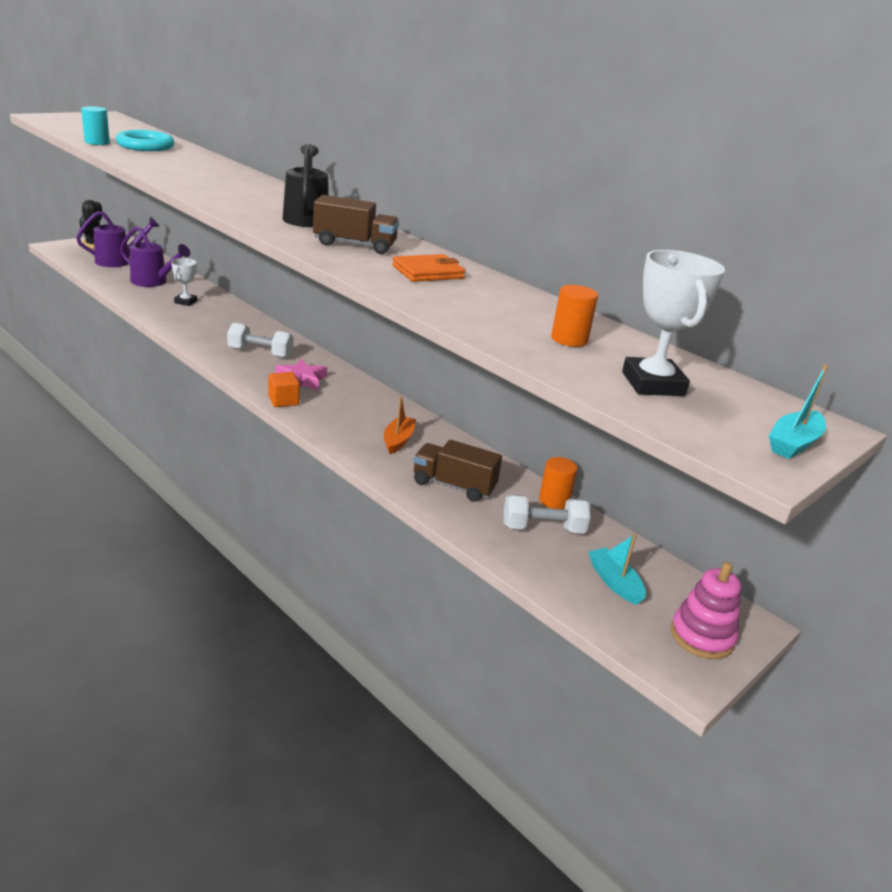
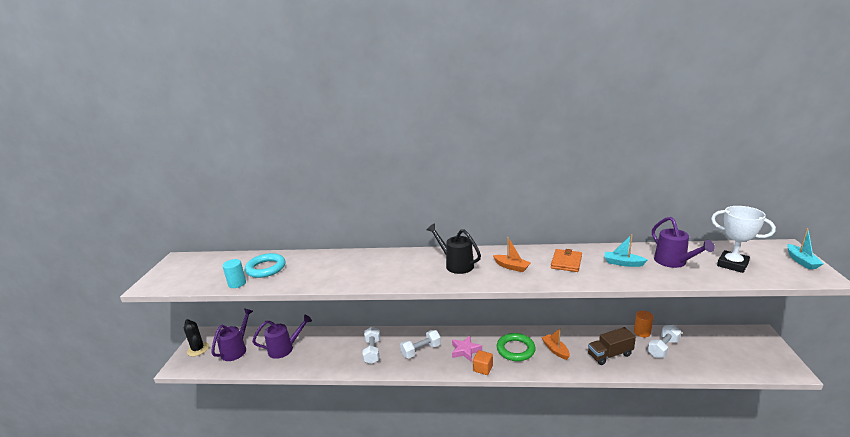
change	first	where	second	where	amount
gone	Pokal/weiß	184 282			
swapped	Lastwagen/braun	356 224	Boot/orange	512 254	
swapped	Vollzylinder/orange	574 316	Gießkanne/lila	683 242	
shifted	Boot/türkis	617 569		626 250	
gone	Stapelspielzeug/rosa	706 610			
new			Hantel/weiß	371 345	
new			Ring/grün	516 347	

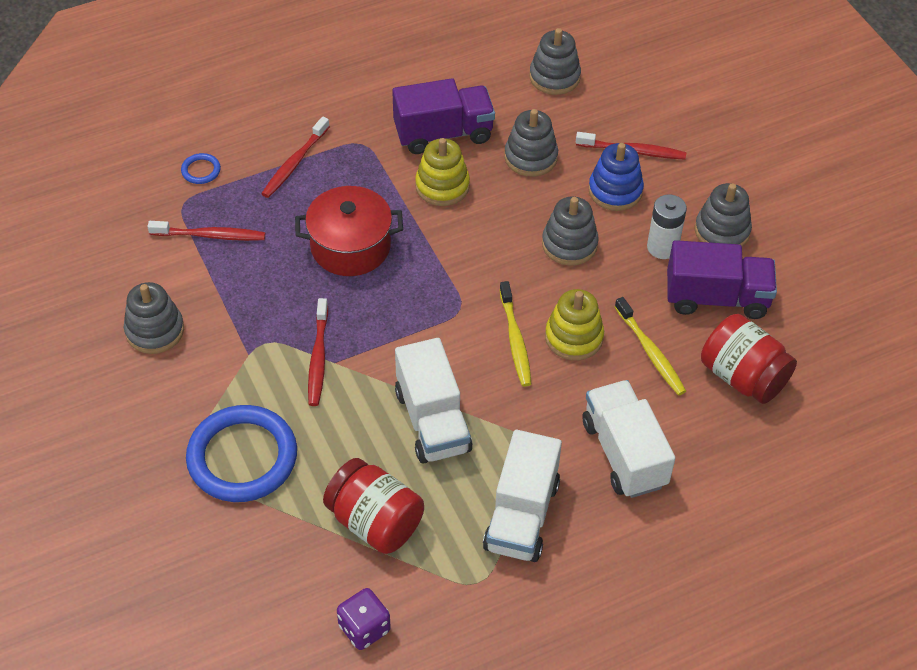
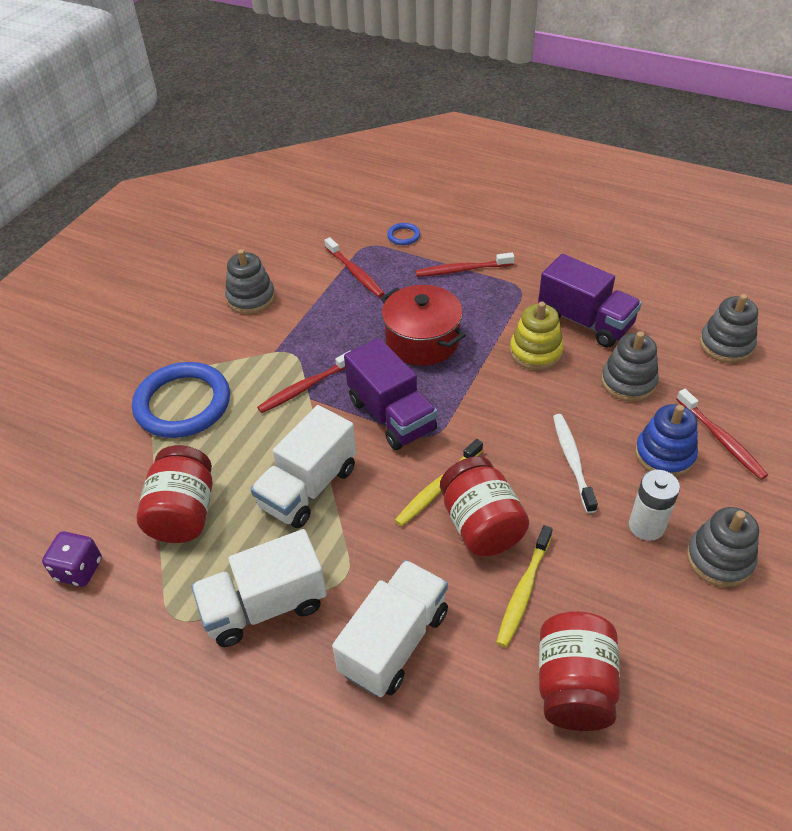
change	first	where	second	where	amount
swapped	Stapelspielzeug/grau	570 231	Zahnbürste/weiß	575 463	
swapped	Stapelspielzeug/gelb	574 325	Einmachglas/rot	484 506	
shifted	Lastwagen/lila	722 279		390 394	

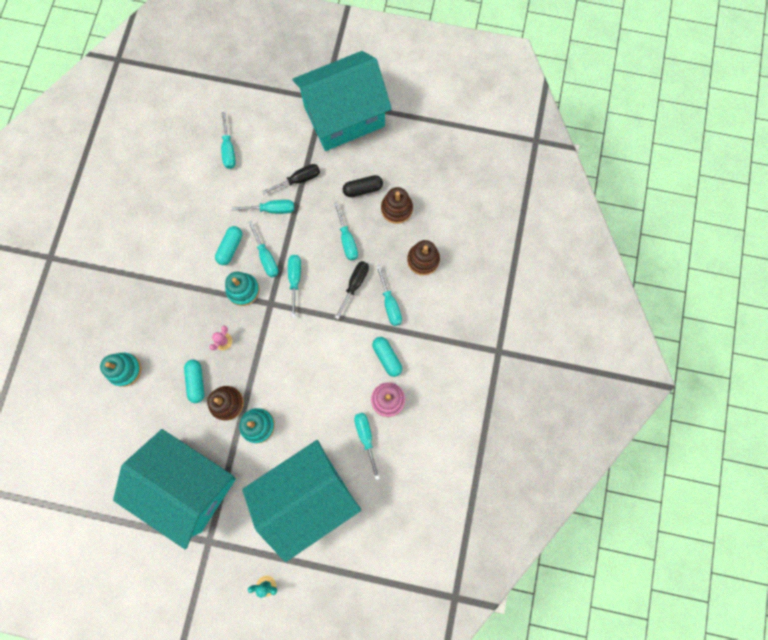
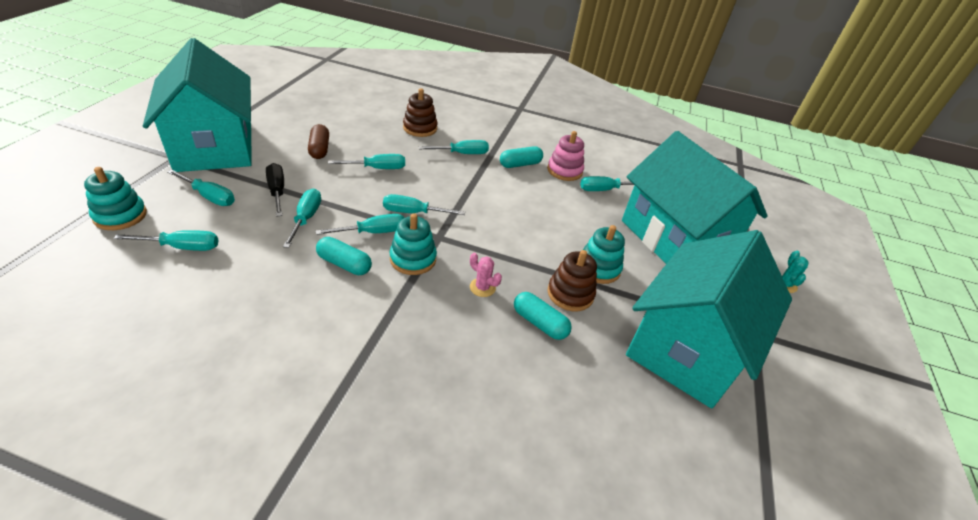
change	first	where	second	where	amount
shifted	Stapelspielzeug/türkis	120 369		115 198	
rotated	Kapsel/türkis	194 381		543 316	45 degrees clockwise
gone	Schraubenzieher/schwarz	352 290			
repainted	Kapsel/schwarz	363 186	Kapsel/braun	318 141	
gone	Stapelspielzeug/braun	397 205			
new			Schraubenzieher/türkis	201 187	

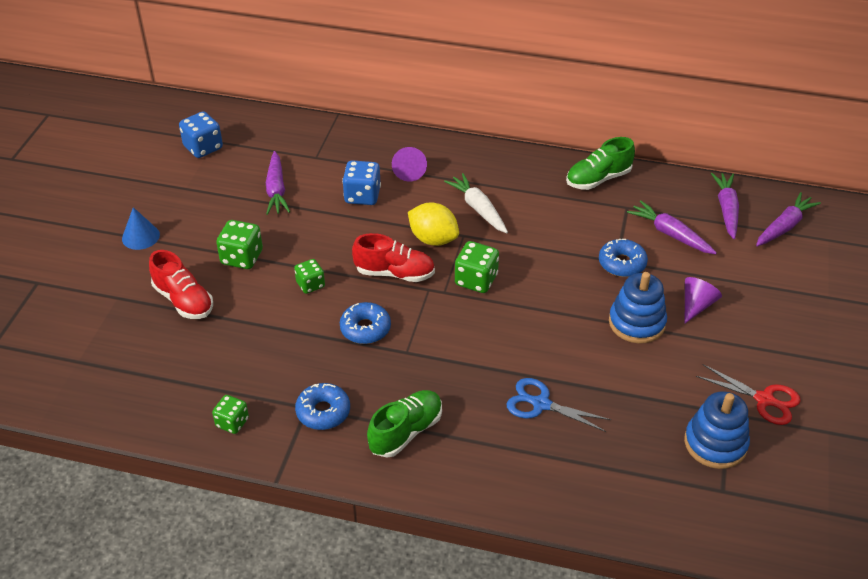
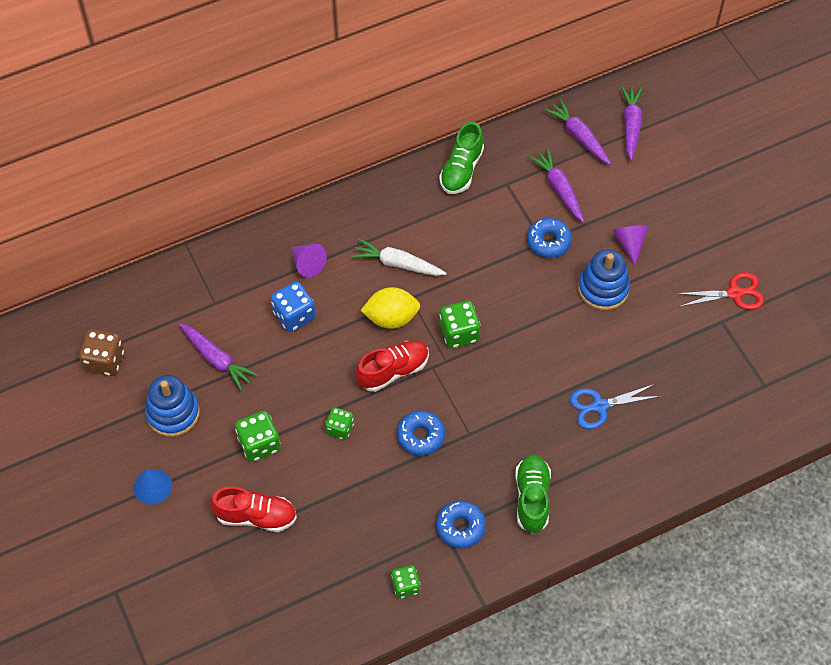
change	first	where	second	where	amount
repainted	Spielwürfel/blau	201 134	Spielwürfel/braun	101 352	
rotated	Karotte/lila	672 227		556 185	60 degrees clockwise
shifted	Stapelspielzeug/blau	717 430		172 406	

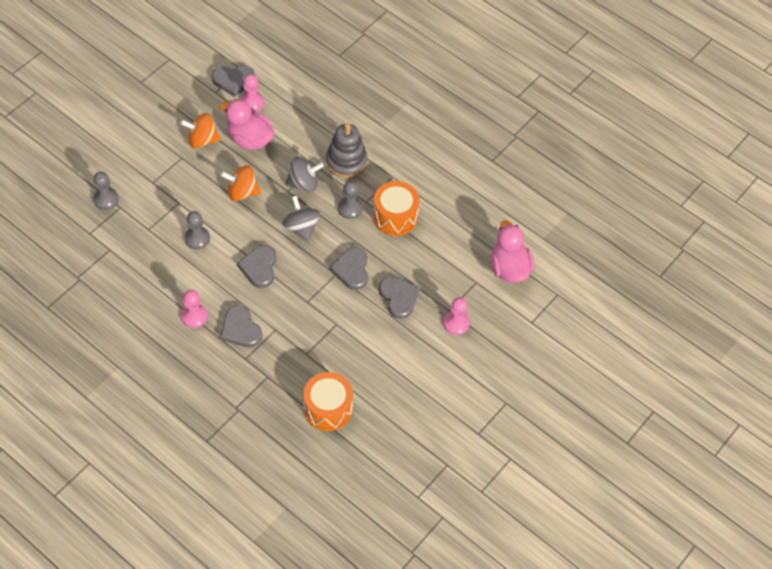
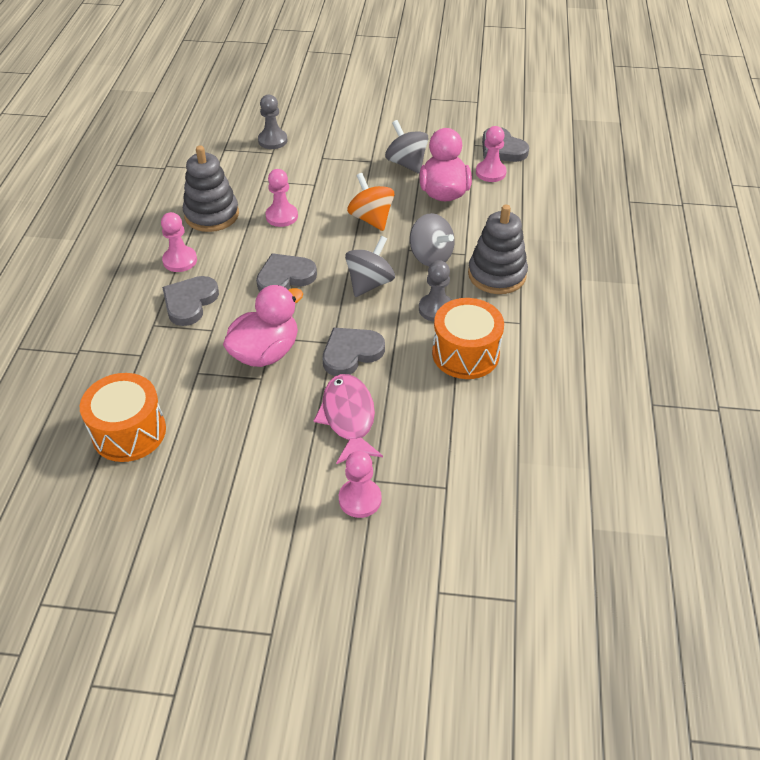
change	first	where	second	where	amount
repainted	Kreisel/orange	200 130	Kreisel/grau	407 147	
repainted	Bauer/grau	197 230	Bauer/rosa	281 198	
swapped	Herz/grau	399 298	Fisch/rosa	348 419	
shifted	Ente/rosa	512 251		263 326	
new			Stapelspielzeug/grau	211 189	

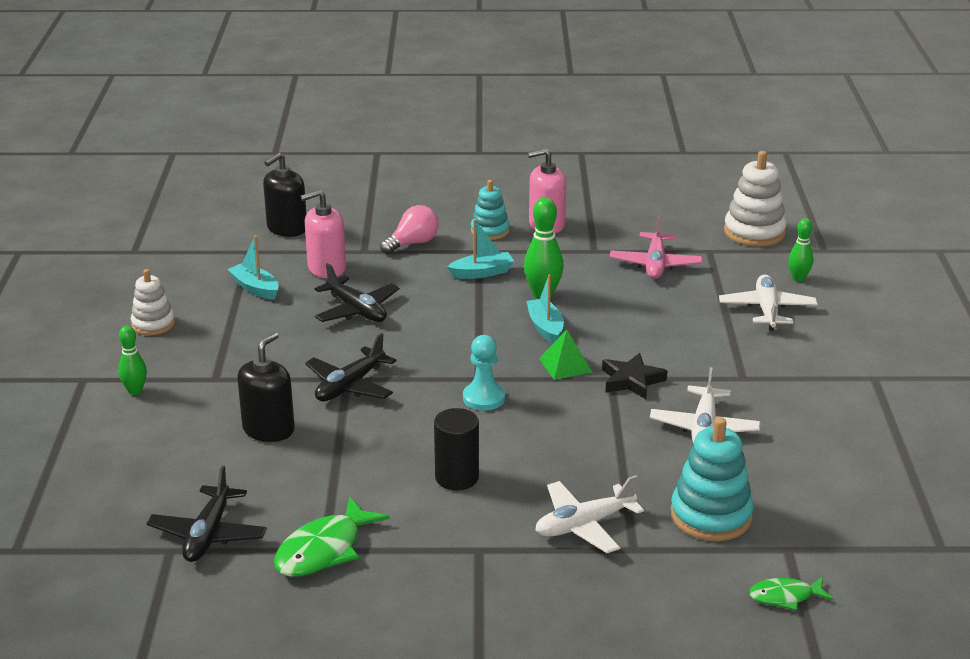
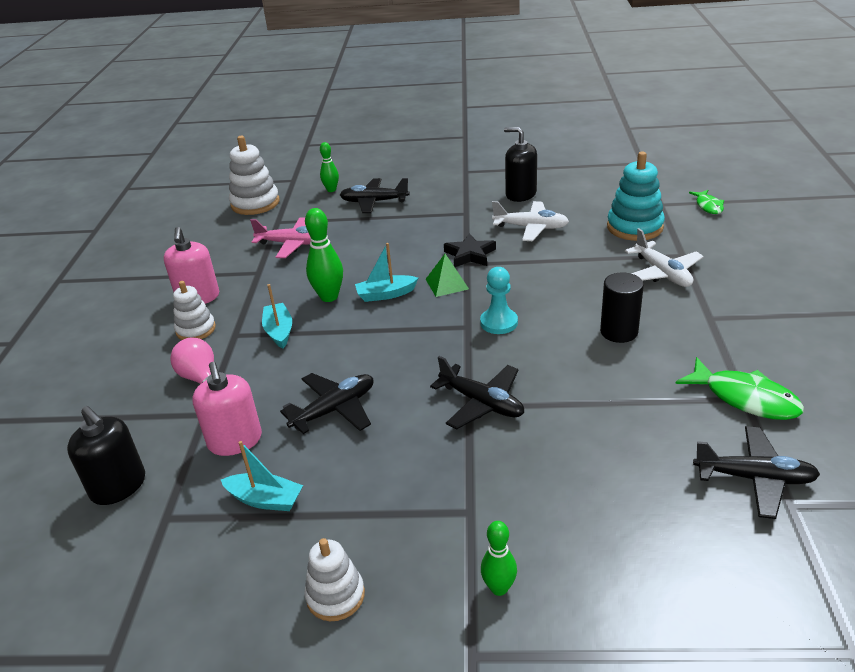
change	first	where	second	where	amount
rotated	Boot/türkis	253 267		262 476	120 degrees counterclockwise
shifted	Seifenspender/schwarz	266 387		520 164	
repainted	Stapelspielzeug/türkis	490 210	Stapelspielzeug/weiß	194 310	
repainted	Flugzeug/weiß	768 302	Flugzeug/schwarz	375 195	

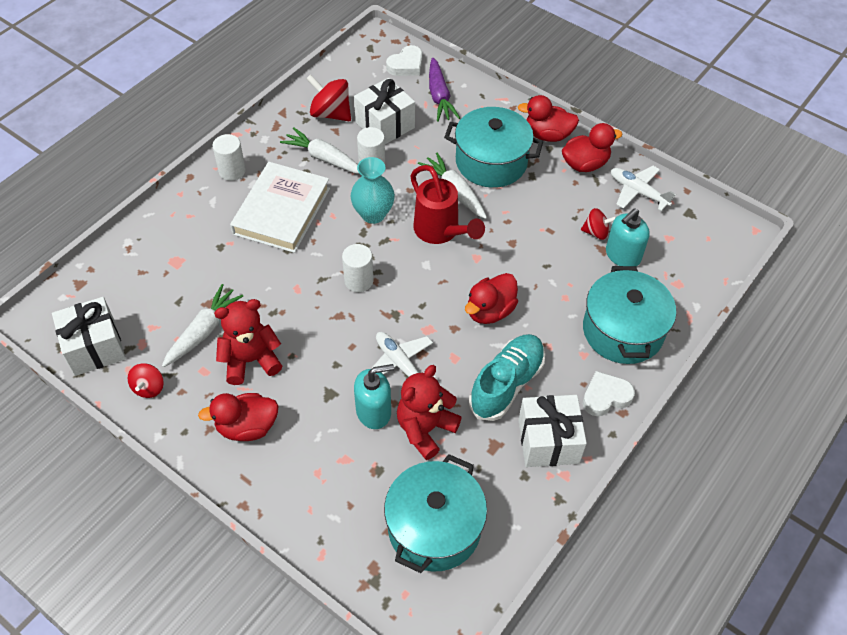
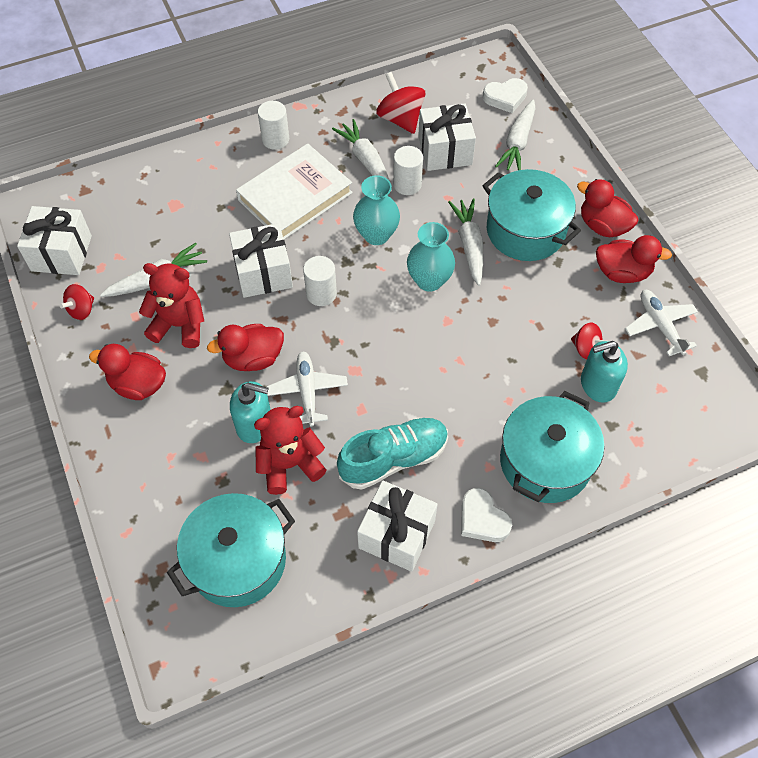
change	first	where	second	where	amount
swapped	Gießkanne/rot	447 204	Vase/türkis	431 257	
repainted	Karotte/lila	444 89	Karotte/weiß	515 134	
shifted	Ente/rot	491 298		245 347	
rotated	Herz/weiß	609 393		486 515	135 degrees counterclockwise
new			Geschenk/weiß	261 260	

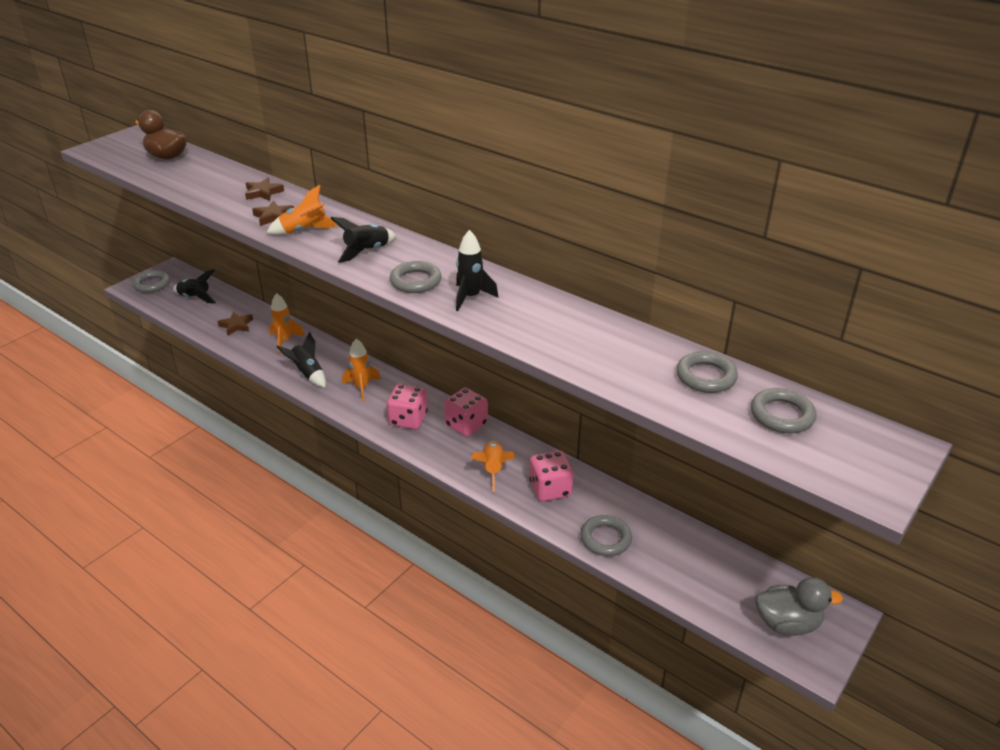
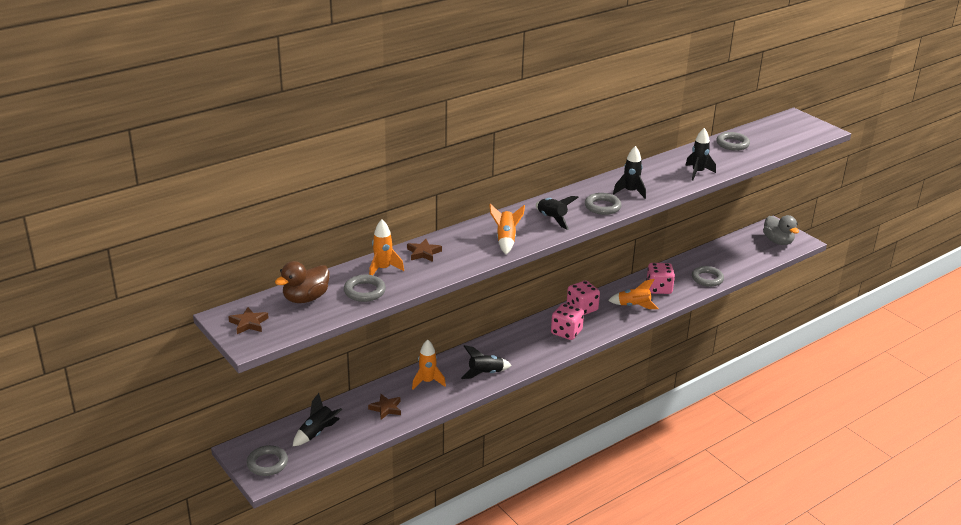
change	first	where	second	where	amount
shifted	Stern/braun	273 213		248 320	
shifted	Rakete/orange	361 369		386 247	
shifted	Ring/grau	784 411		365 288	
rotated	Ente/grau	799 606		781 230	135 degrees clockwise
new			Rakete/schwarz	700 154	

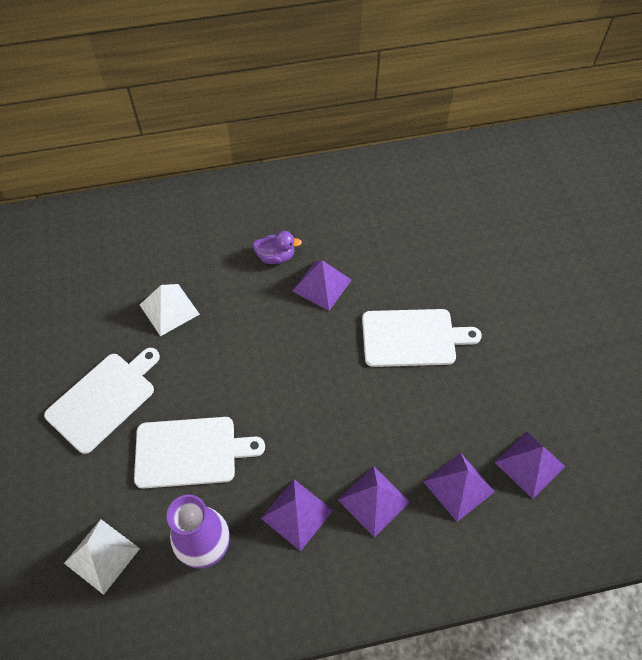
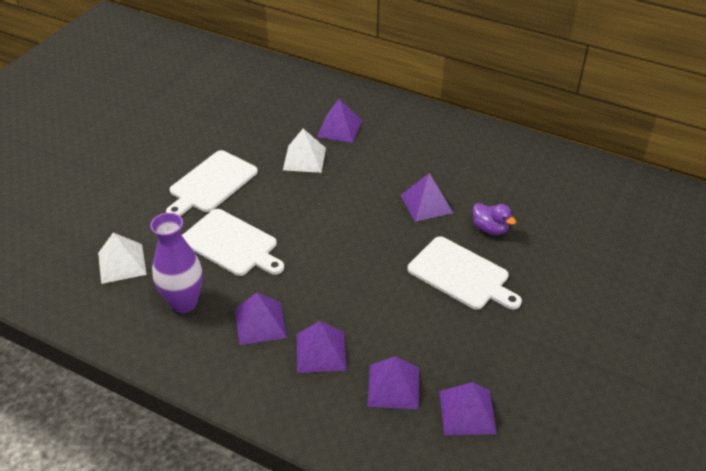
change	first	where	second	where	amount
rotated	Schneidebrett/weiß	102 401		212 183	135 degrees clockwise
shifted	Ente/lila	277 247		494 219	
new			Pyramide/lila	339 120	

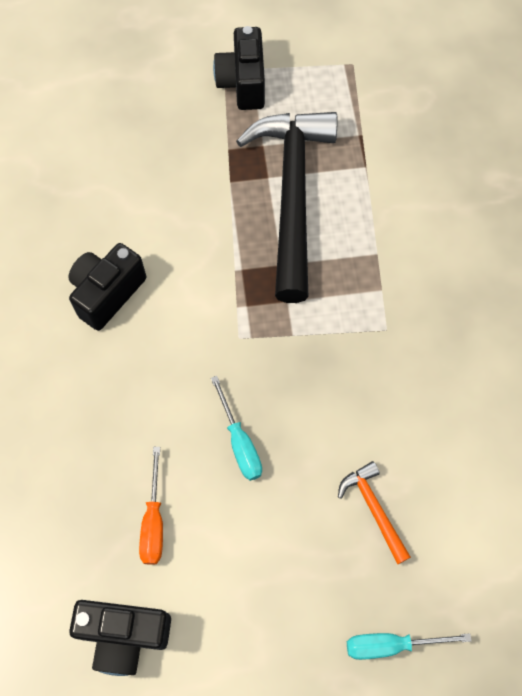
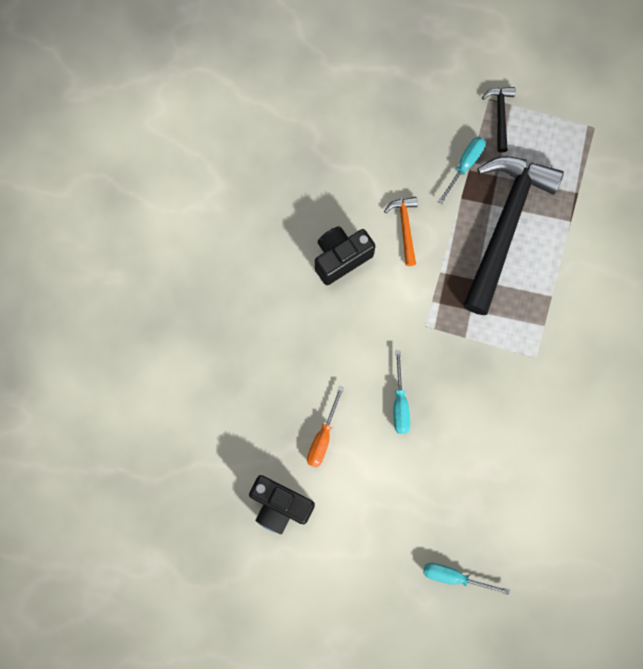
change	first	where	second	where	amount
swapped	Kamera/schwarz	239 68	Hammer/schwarz	498 119	
shifted	Hammer/orange	374 512		401 231	
new			Schraubenzieher/türkis	461 170	

